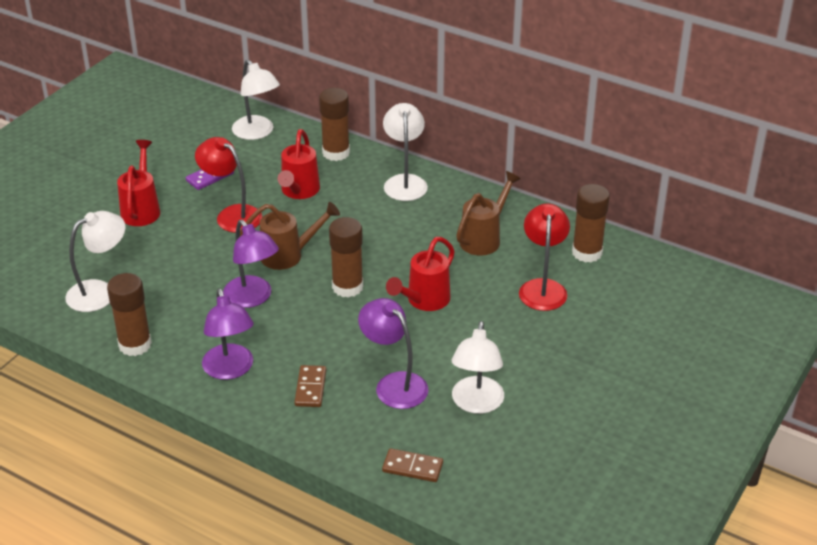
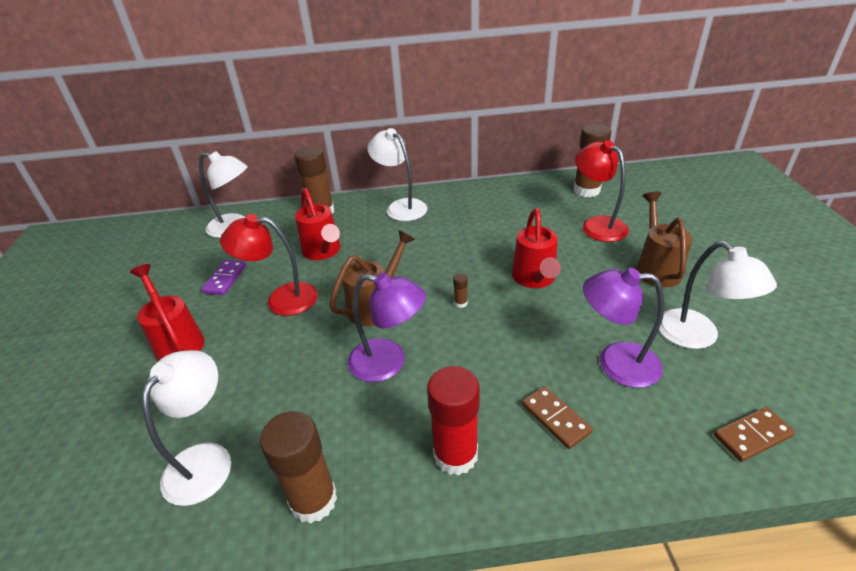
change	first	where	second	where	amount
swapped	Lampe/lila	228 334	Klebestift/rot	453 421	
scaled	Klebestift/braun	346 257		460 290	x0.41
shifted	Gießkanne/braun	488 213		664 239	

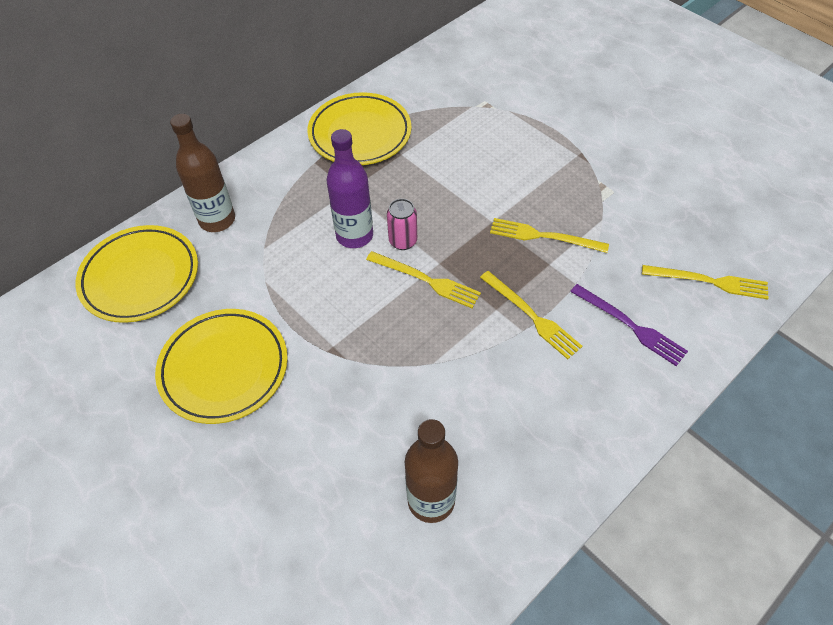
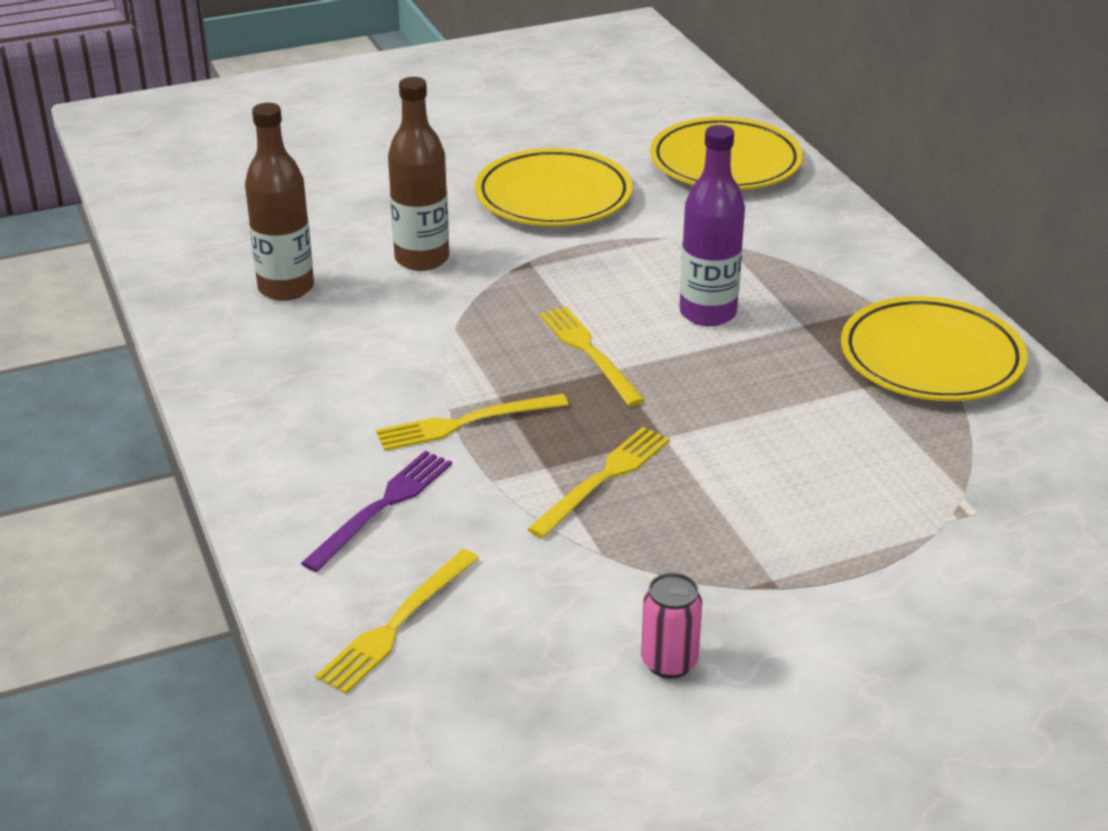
change	first	where	second	where	amount
shifted	Flasche/braun	202 173		418 174	
rotated	Gabel/gelb	423 279		592 356	105 degrees clockwise
shifted	Dose/rosa	402 224		671 626	
rotated	Gabel/lila	629 325		376 511	150 degrees clockwise

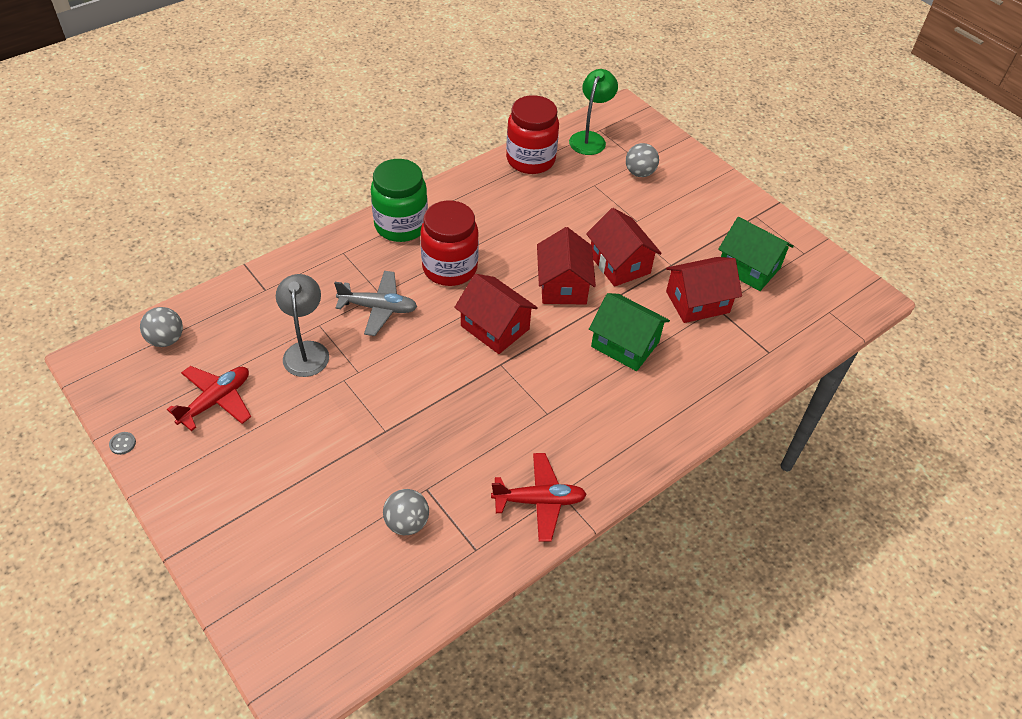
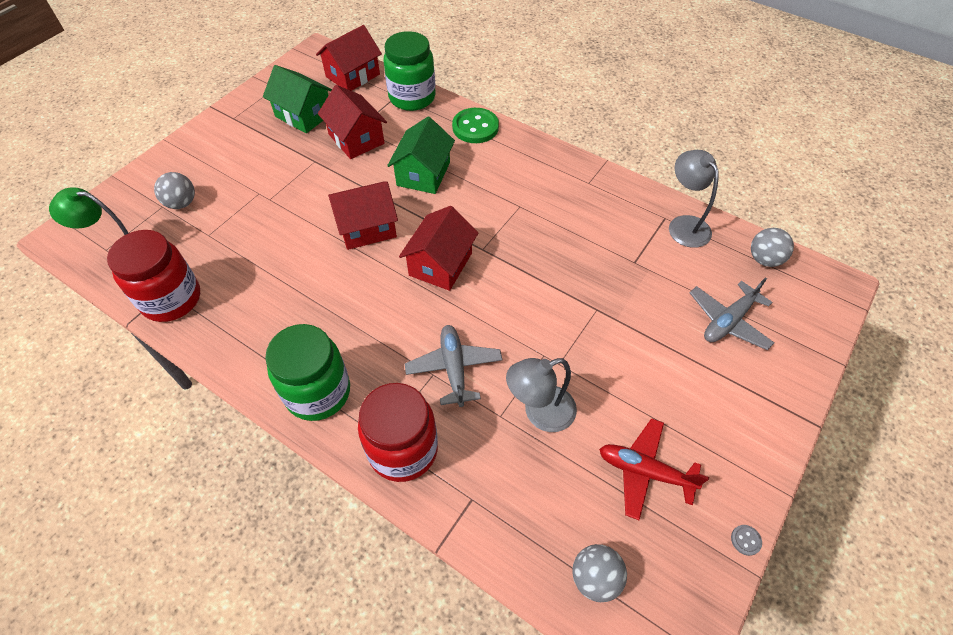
change	first	where	second	where	amount
shifted	Ball/grau	406 512		772 247	
shifted	Einmachglas/rot	449 243		398 432	
gone	Flugzeug/rot	539 497			
shifted	Haus/rot	624 247		349 58	
rotated	Haus/grün	756 254		297 99	75 degrees counterclockwise
new			Einmachglas/grün	409 71	
new			Knopf/grün	475 125	
new			Lampe/grau	694 199	
new			Flugzeug/grau	732 313	

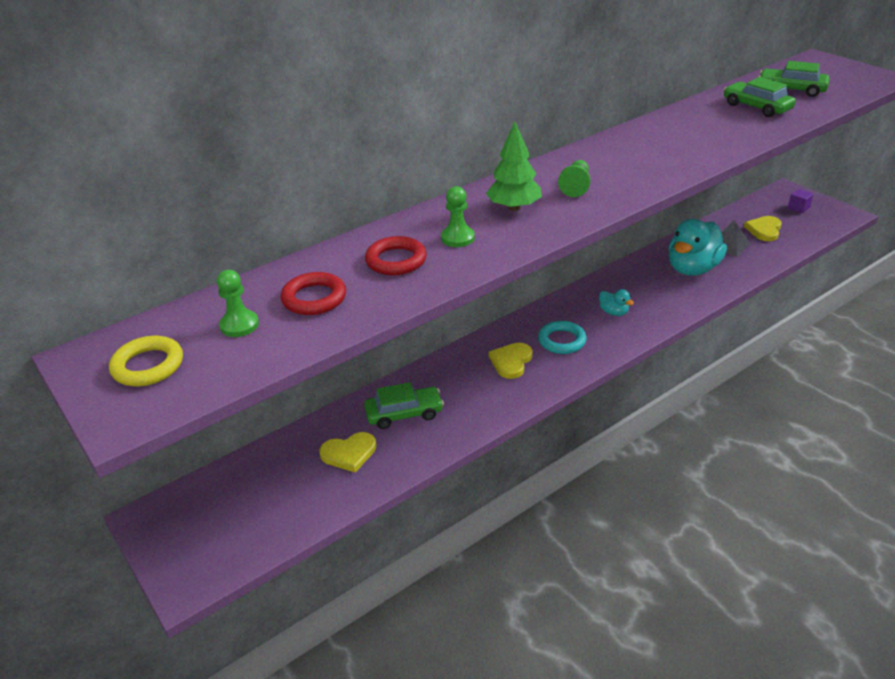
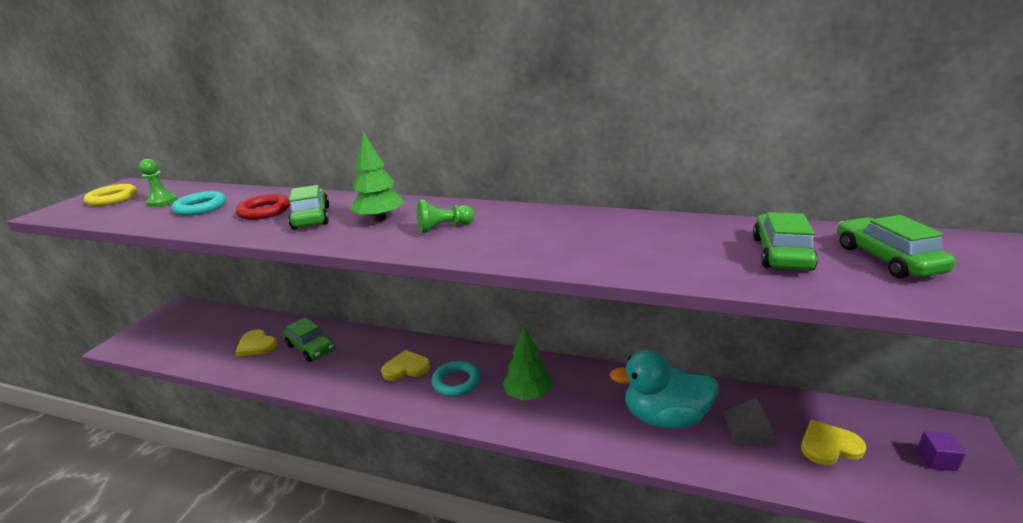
change	first	where	second	where	amount
repainted	Ring/rot	313 293	Ring/türkis	199 203	
swapped	Bauer/grün	458 216	Auto/grün	308 207	
swapped	Ente/türkis	616 302	Baum/grün	527 363	

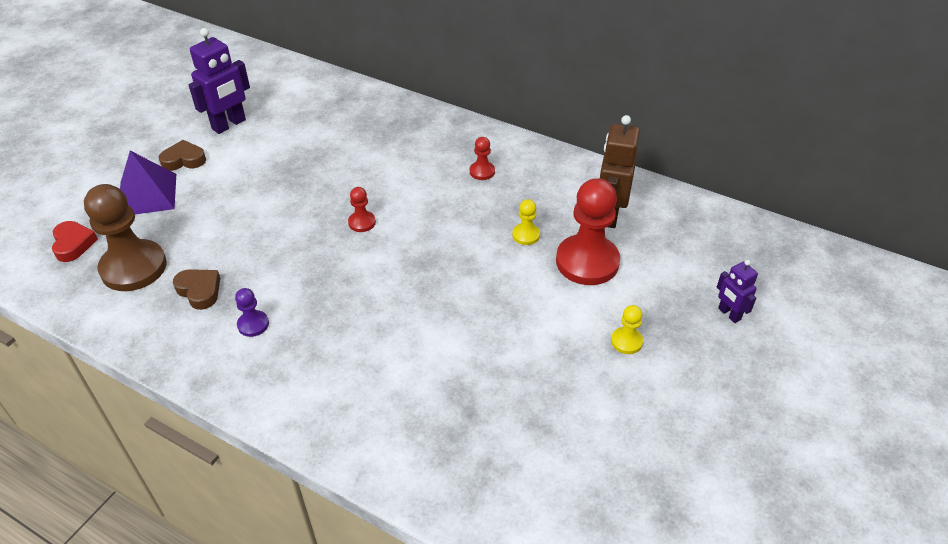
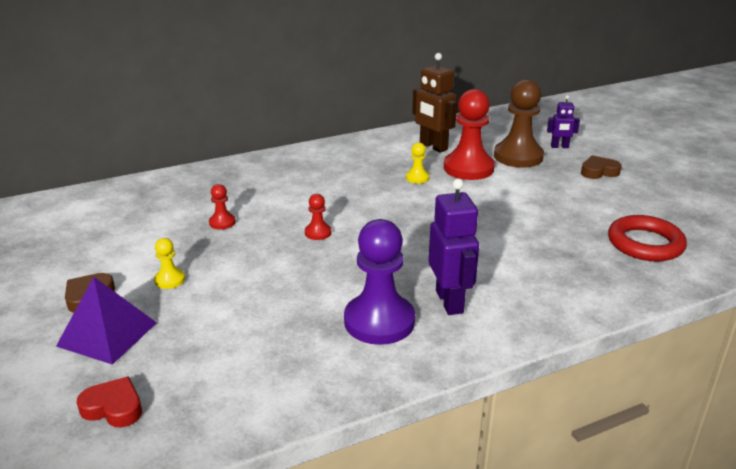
change	first	where	second	where	amount
shifted	Bauer/braun	125 237		519 123	
shifted	Herz/braun	196 289		601 167	
shifted	Roboter/lila	219 81		454 247	
scaled	Bauer/lila	252 312		379 282	x2.20
shifted	Bauer/rot	482 158		222 207	
shifted	Bauer/gelb	627 329		169 263	
new			Ring/rot	647 238	

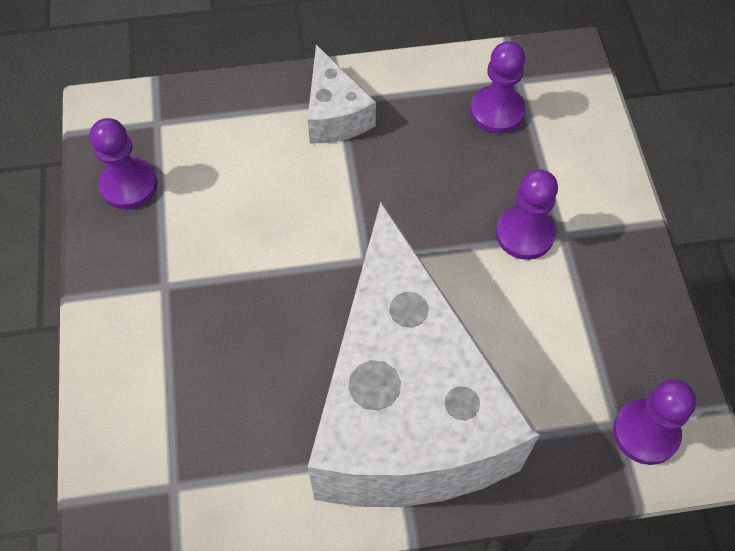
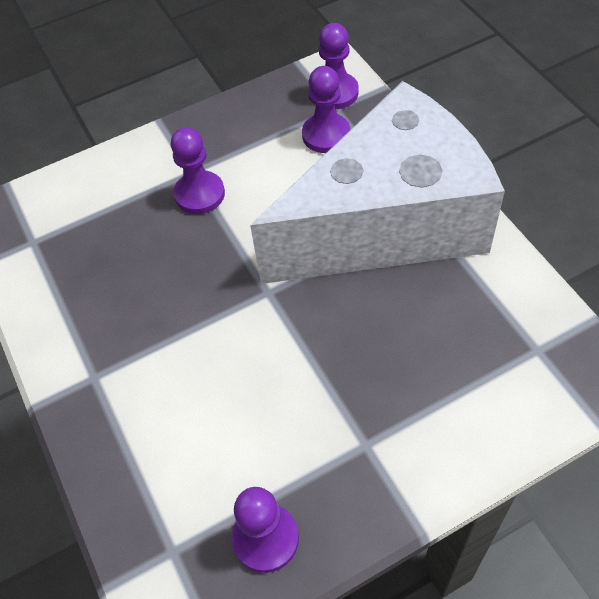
change	first	where	second	where	amount
gone	Käse/weiß	342 94			
shifted	Bauer/lila	498 87		326 109	

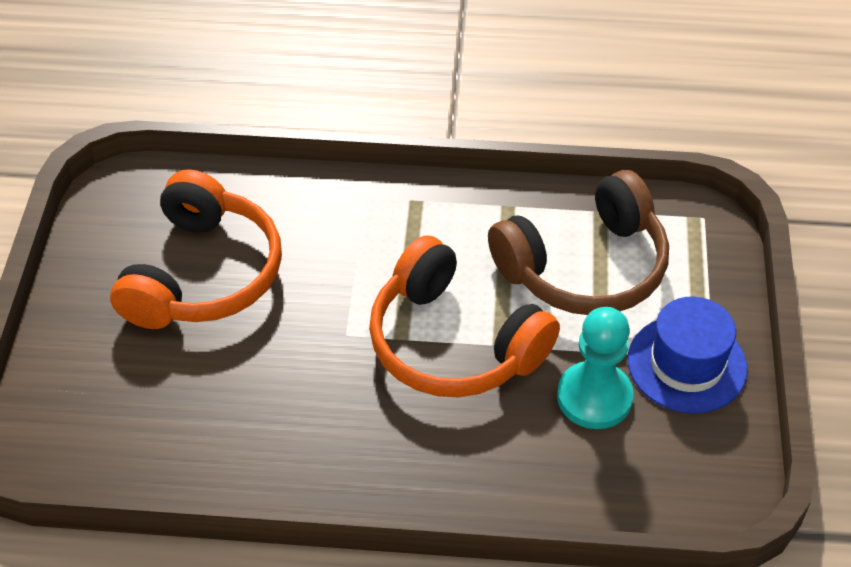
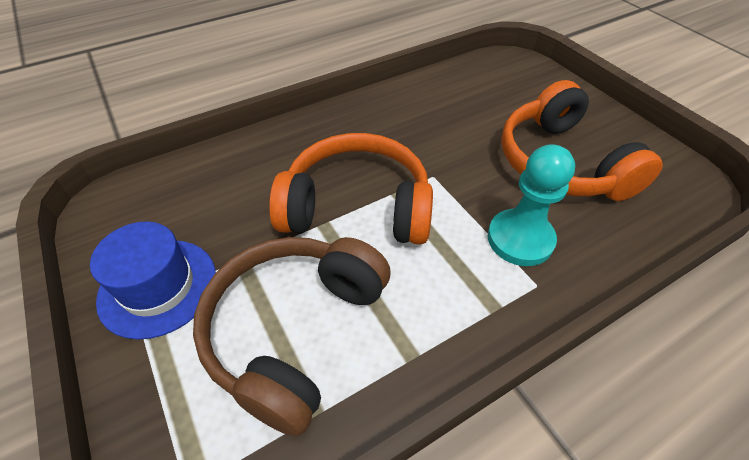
change	first	where	second	where	amount
shifted	Bauer/türkis	595 368		531 205	

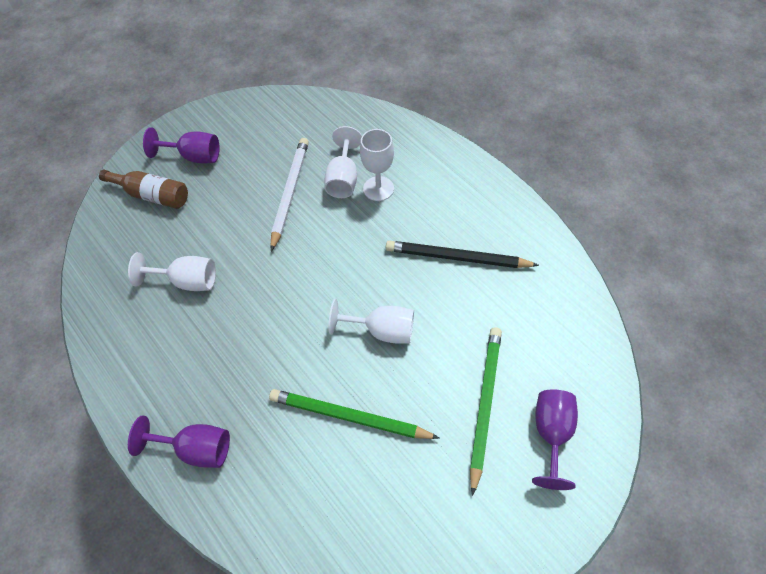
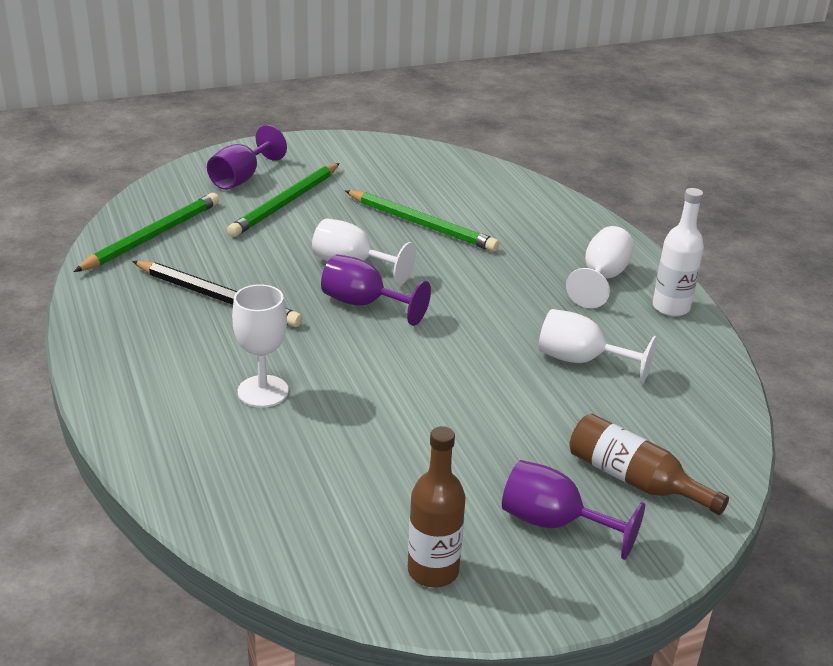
change	first	where	second	where	amount
shifted	Kelch/lila	179 441		376 290	
gone	Bleistift/weiß	289 195			
shifted	Kelch/weiß	343 162		600 267	
new			Bleistift/grün	146 232	
new			Flasche/braun	437 507	
new			Flasche/weiß	678 252	

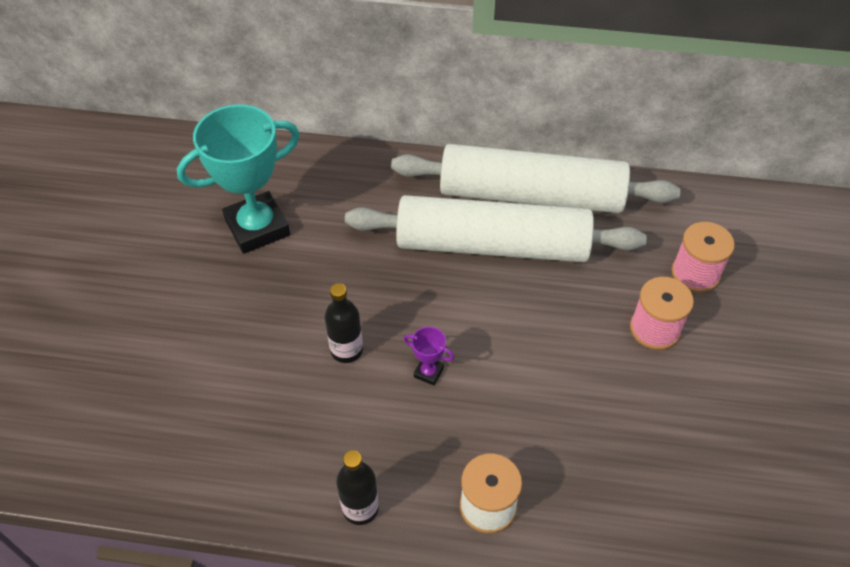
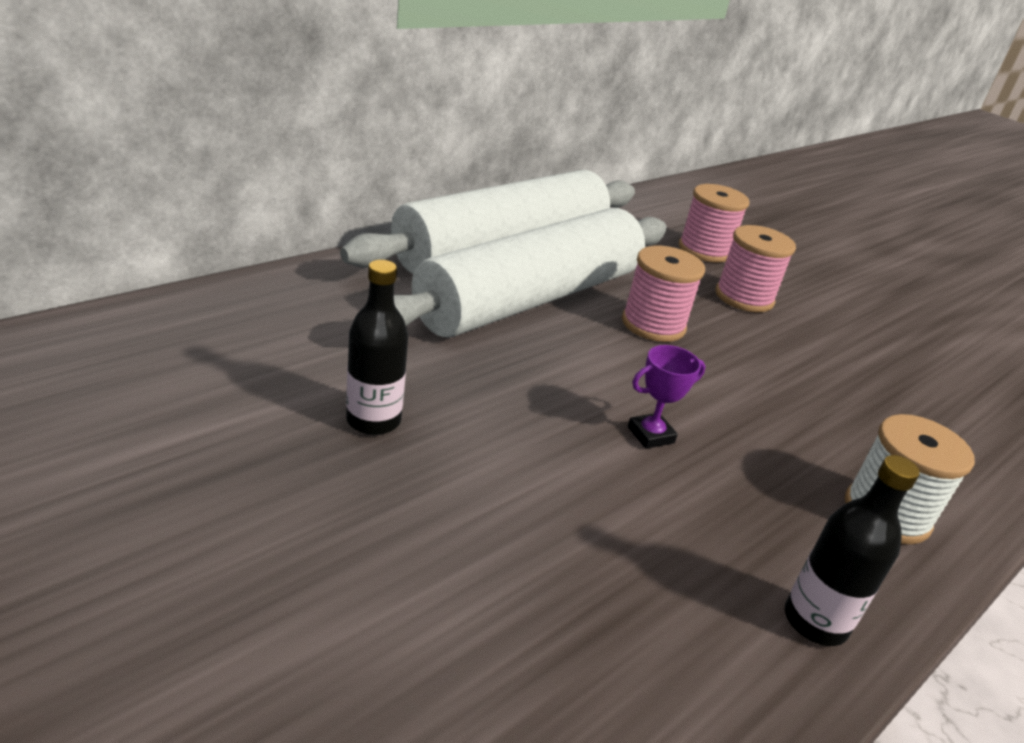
change	first	where	second	where	amount
gone	Pokal/türkis	238 179			
shifted	Flasche/schwarz	344 323		377 347	
new			Garnrolle/rosa	663 294	

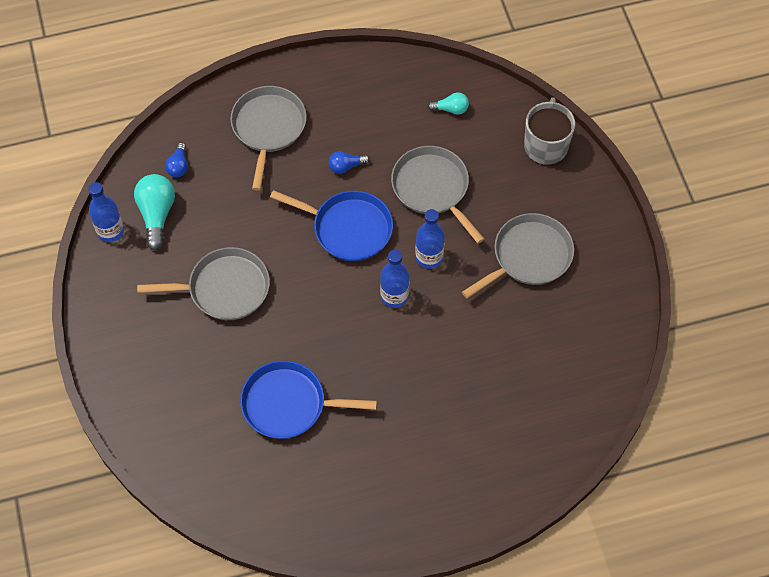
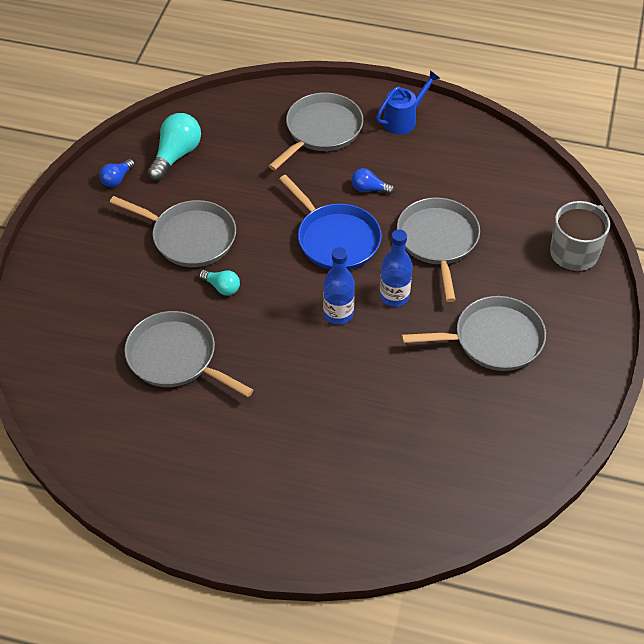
change	first	where	second	where	amount
gone	Flasche/blau	106 212			
shifted	Glühbirne/blau	176 160		117 173	
repainted	Pfanne/blau	308 400	Pfanne/grau	188 354	
shifted	Glühbirne/türkis	448 103		219 283	
new			Gießkanne/blau	408 102	

